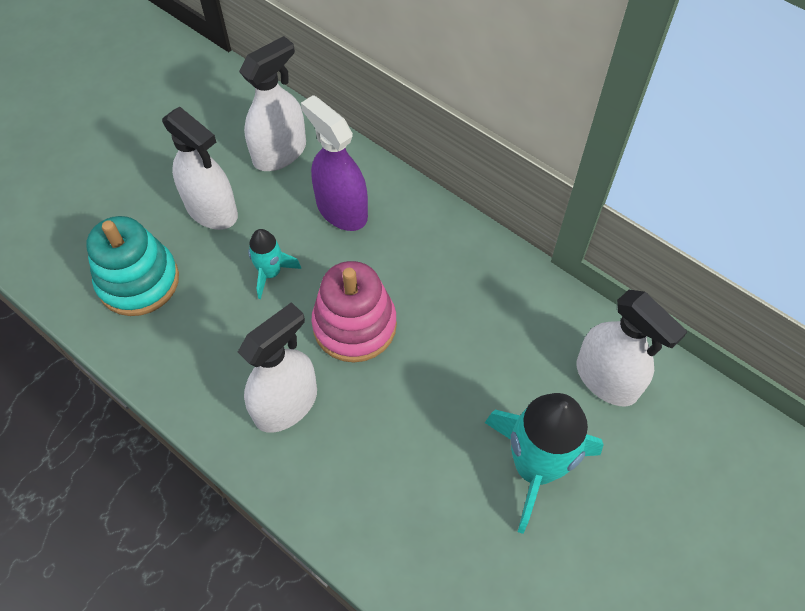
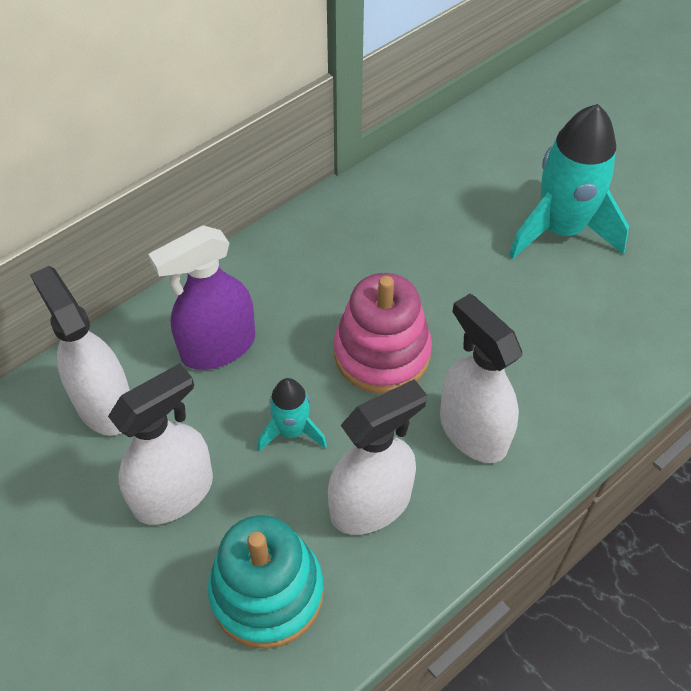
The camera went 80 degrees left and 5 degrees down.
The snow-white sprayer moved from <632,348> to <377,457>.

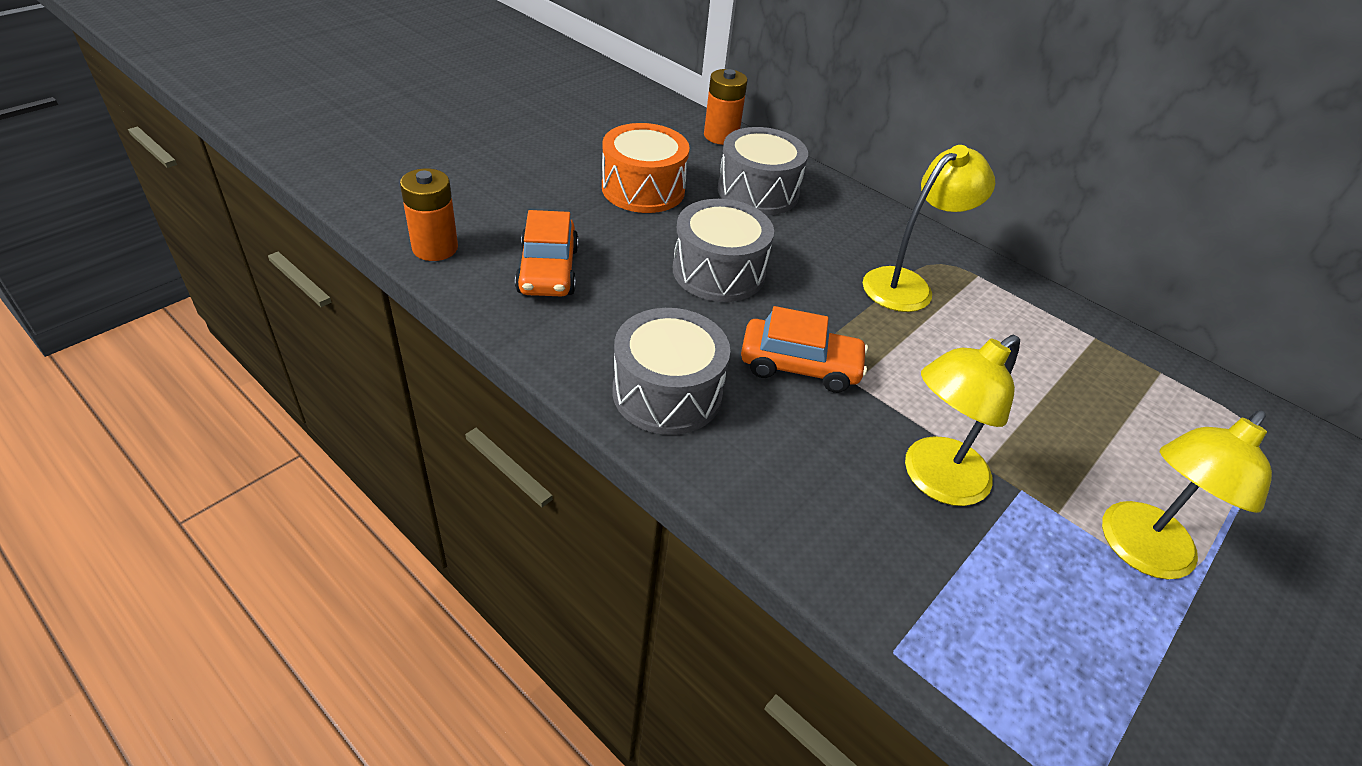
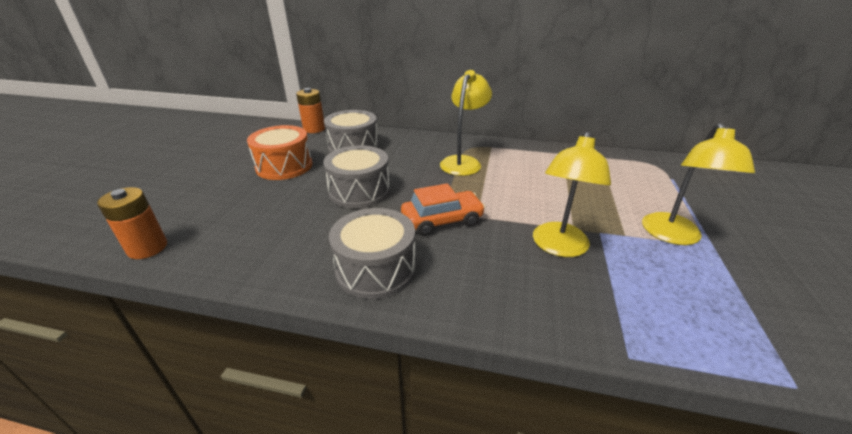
The camera went 25 degrees left and 10 degrees down.
The bright orange toy car at <547,253> disappeared.

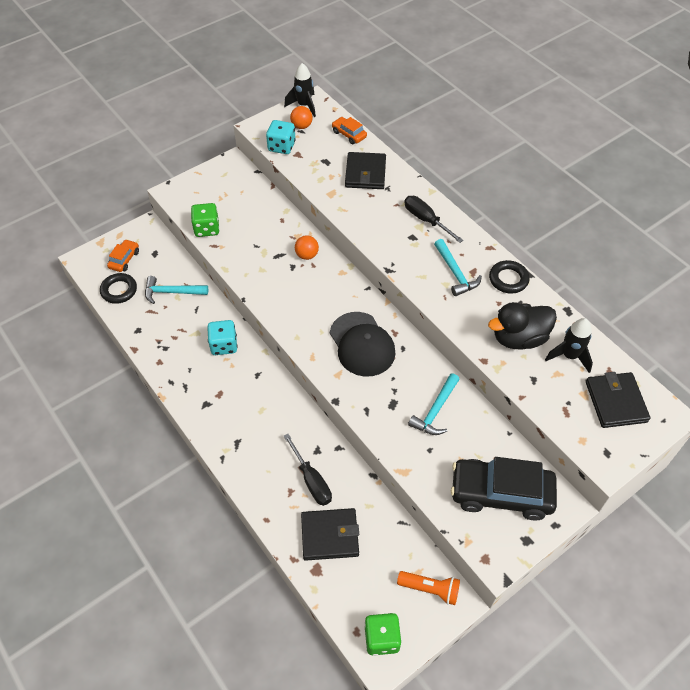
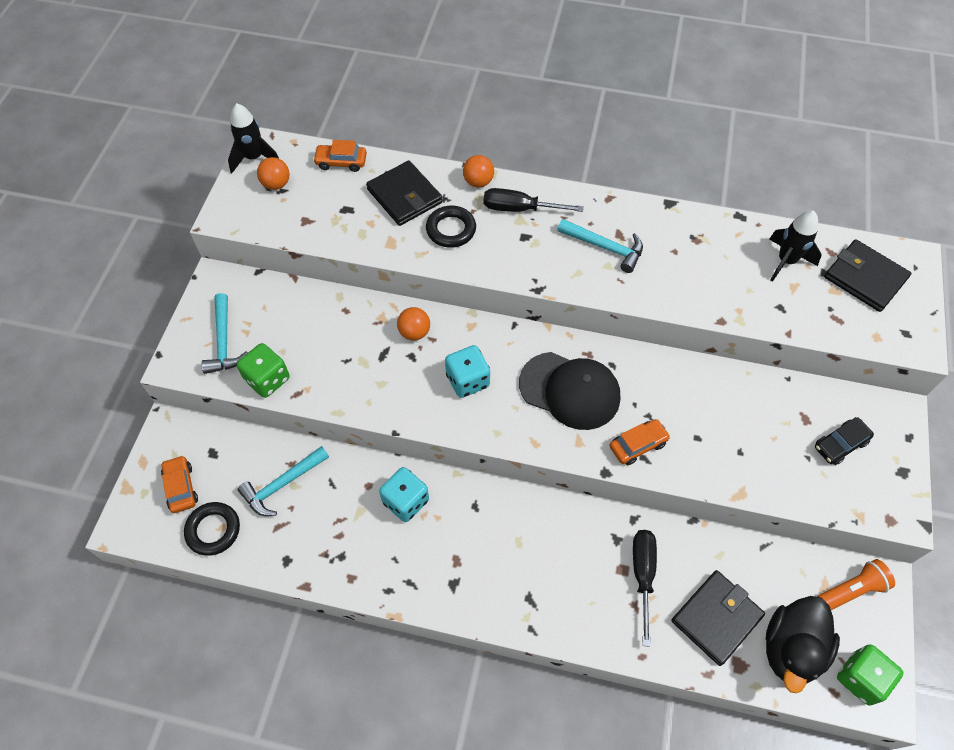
The camera went 40 degrees left and 5 degrees up.
The turquoise claw hammer moved from <434,404> to <224,333>.
The black hoop moved from <509,277> to <451,227>.
The turquoise die moved from <281,137> to <467,371>.
The bright orange sphere at <478,171> appeared.
The bright orange toy car at <640,442> appeared.
The black screwdriver at <308,470> turned 105 degrees counterclockwise.
The black rubber duck moved from <522,325> to <803,645>.
The black toy car at <504,488> changed to 0.48 times the size.

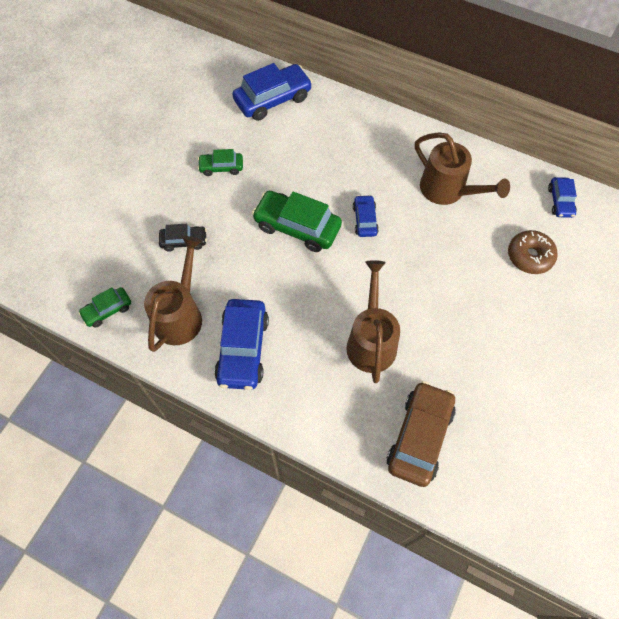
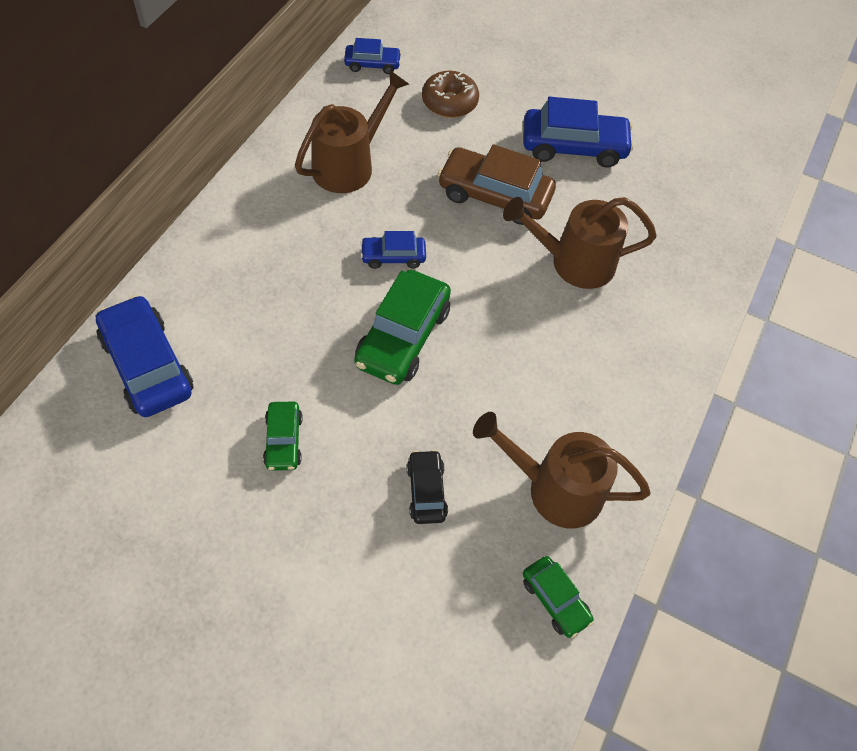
The camera went 95 degrees left and 5 degrees down.
The brown toy car moved from <421,434> to <496,184>.
The royal blue toy car moved from <241,344> to <578,132>.

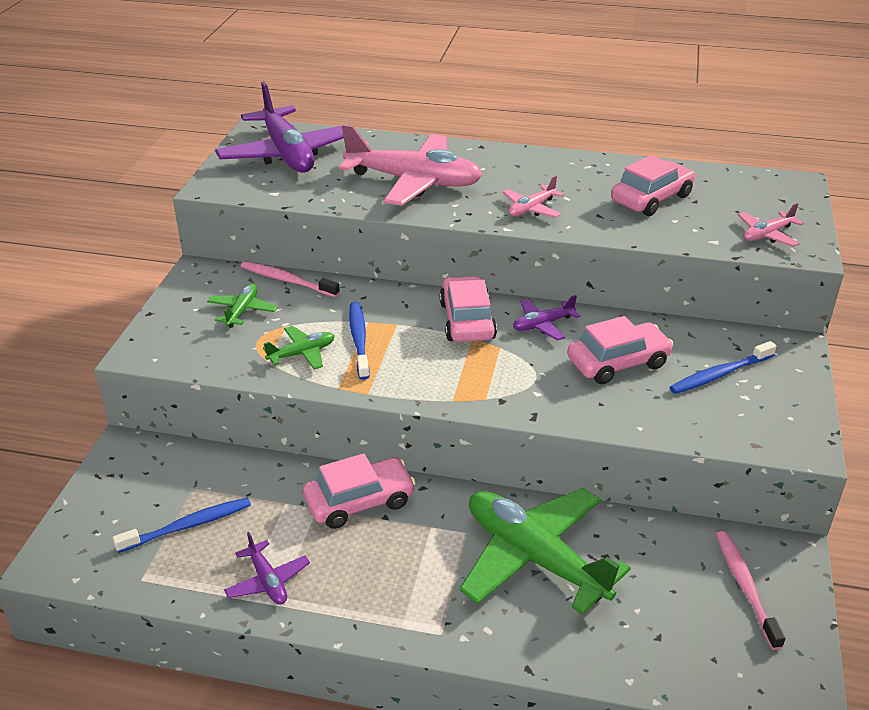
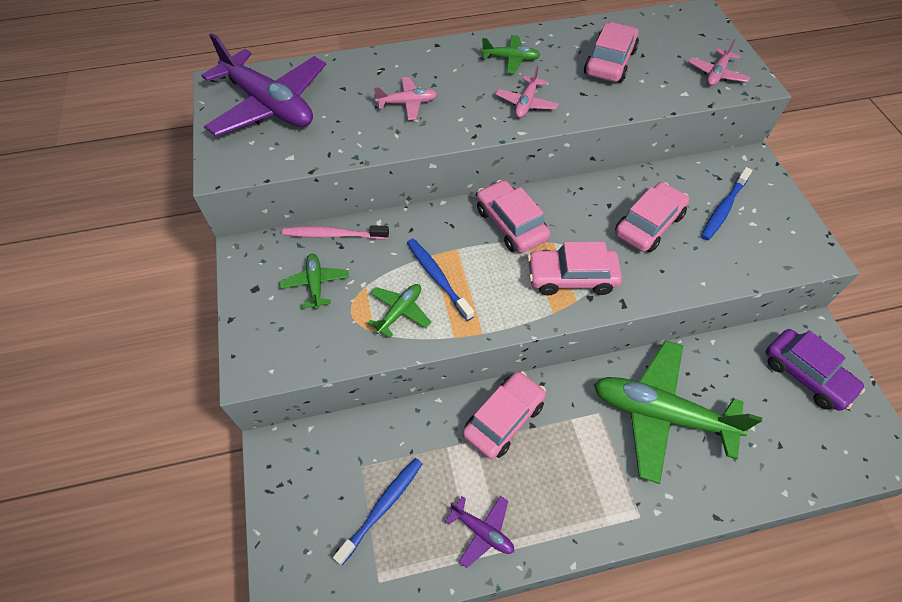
The camera went 25 degrees left and 20 degrees up.
The rose-pink plane at <411,165> changed to 0.46 times the size.
The emerald plane at <511,54> appeared.
The rose-pink toy car at <574,268> appeared.
The rose-pink tooth brush at <750,590> was replaced by the purple toy car at <815,370>.
The purple plane at <546,317> disappeared.

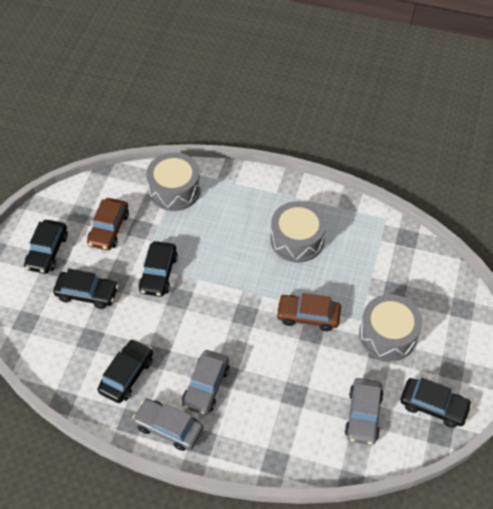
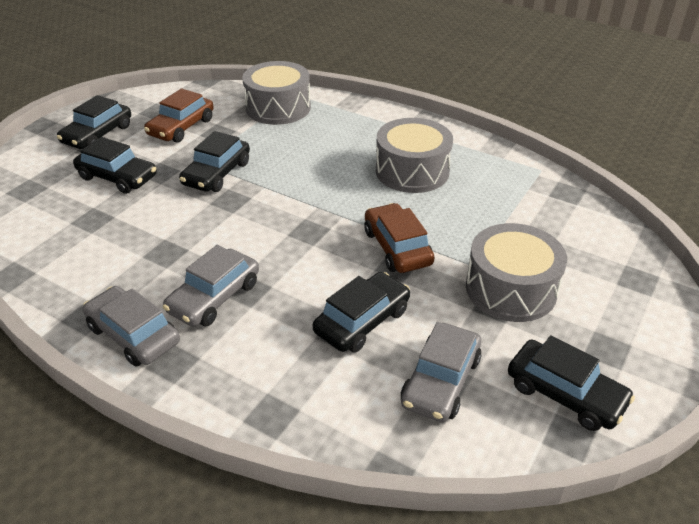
The camera went 15 degrees right and 15 degrees down.
The black toy car moved from <125,371> to <361,312>.
The brown toy car at <308,312> turned 45 degrees clockwise.

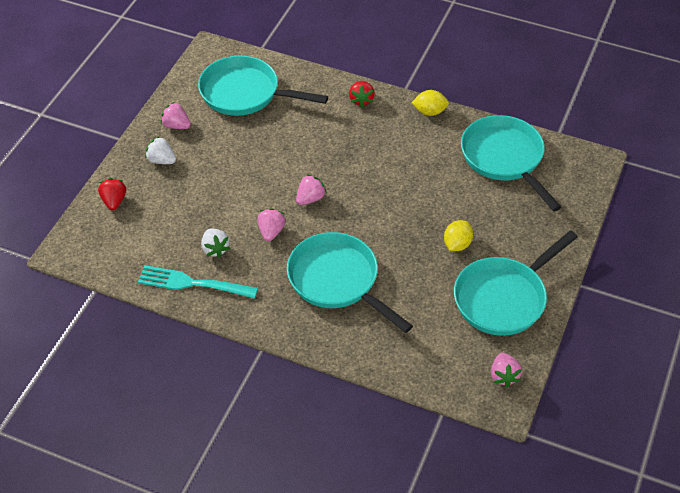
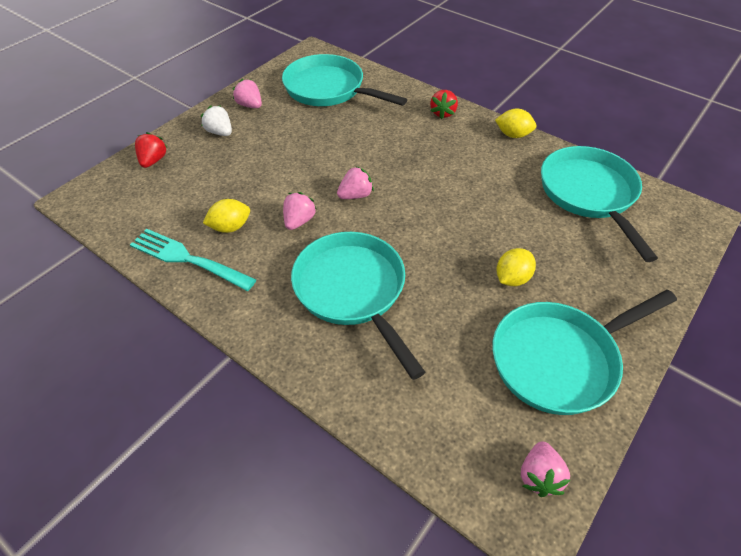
The camera went 15 degrees right and 0 degrees up.
The snow-white strawberry at <215,243> was replaced by the bright yellow citrus fruit at <226,216>.

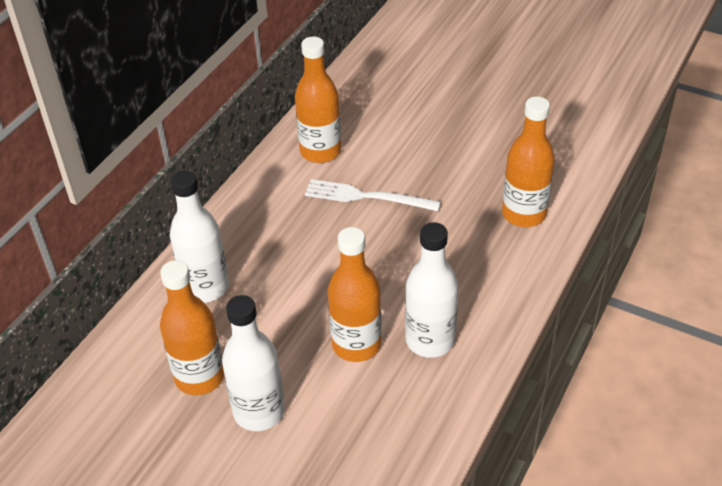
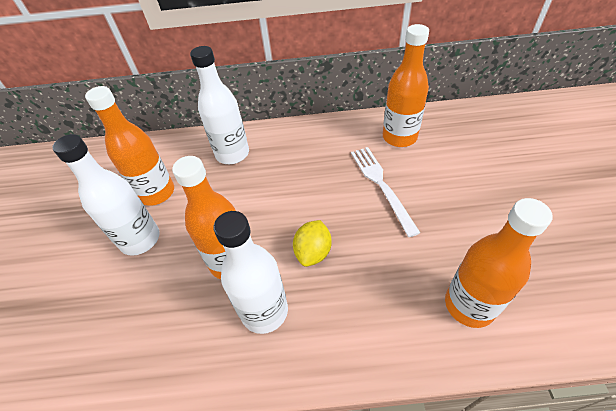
The camera went 60 degrees right and 5 degrees up.
The bright yellow citrus fruit at <312,243> appeared.

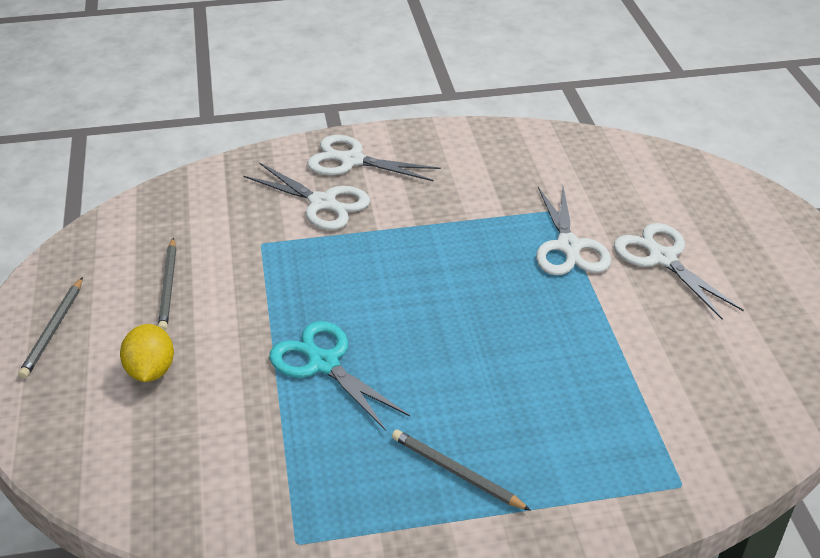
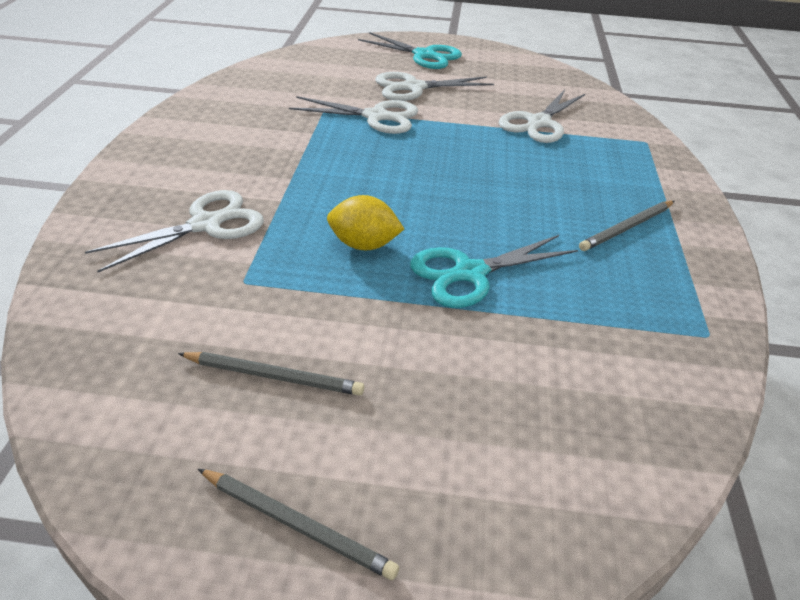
The camera went 75 degrees left and 0 degrees up.
The bright yellow citrus fruit moved from <147,353> to <365,222>.
The turquoise scissors at <410,50> appeared.
The snow-white scissors moved from <374,158> to <542,116>.

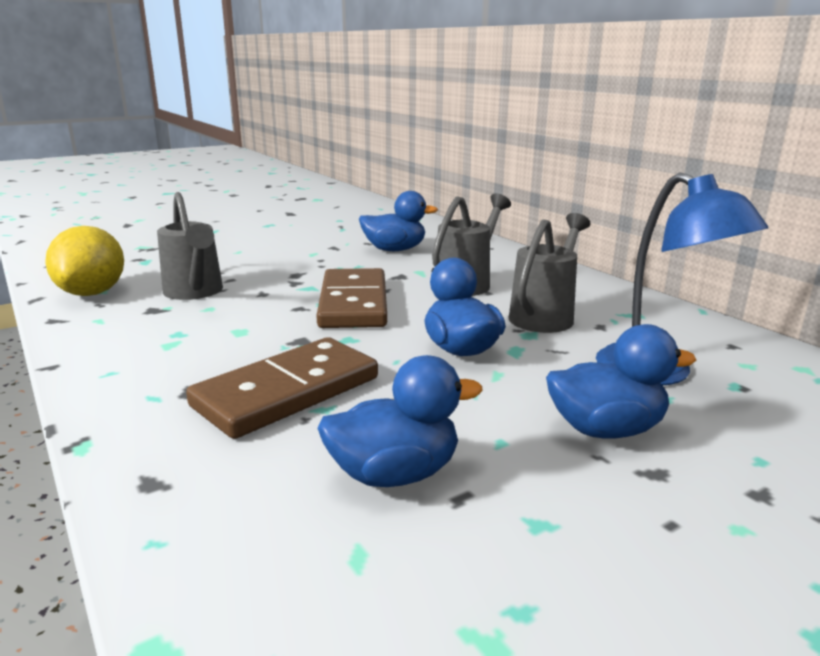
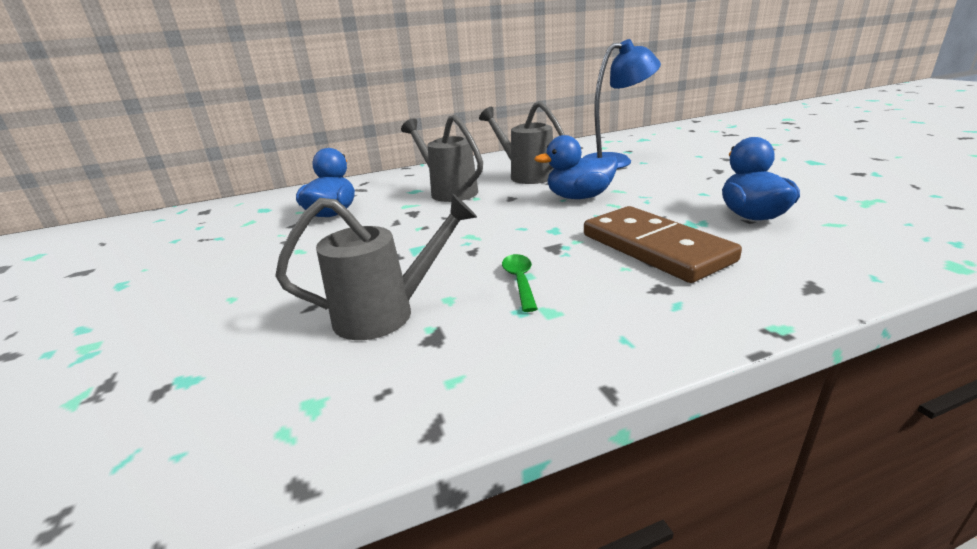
The camera went 75 degrees left and 5 degrees up.
The emerald teaspoon at <520,283> appeared.
The bright yellow citrus fruit at <84,261> disappeared.
The brown domino at <351,298> disappeared.
The royal blue rubber duck at <621,381> disappeared.

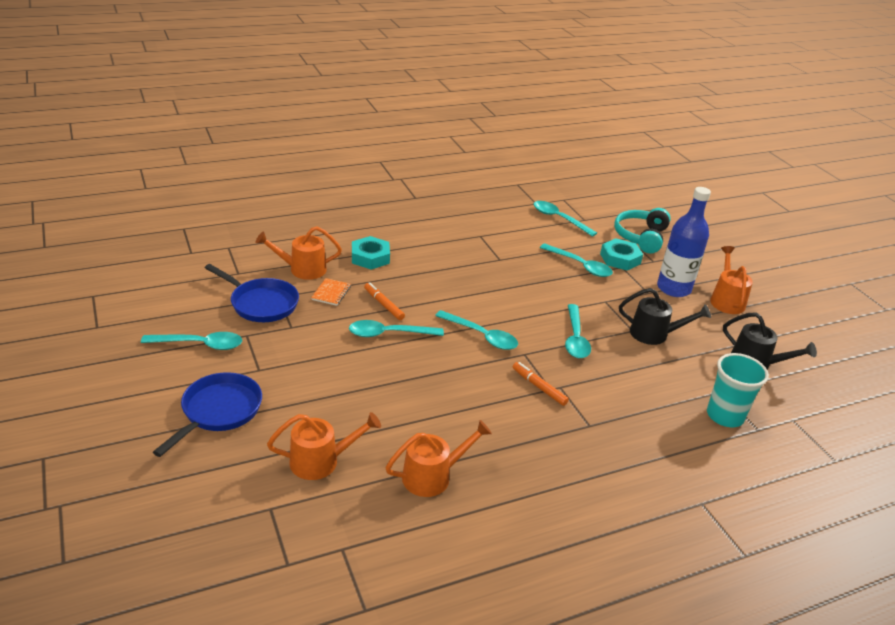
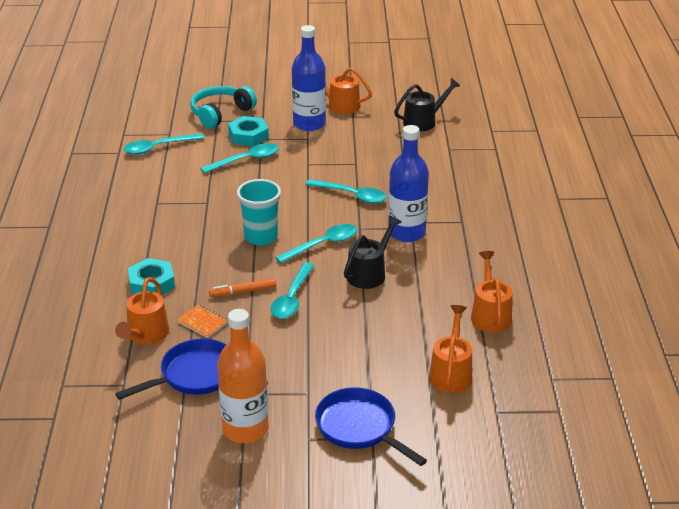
The camera went 65 degrees left and 0 degrees up.
The turquoise headphones at <642,231> turned 90 degrees clockwise.
The turquoise teaspoon at <191,341> was replaced by the bright orange drink bottle at <243,376>.
The turquoise cup moved from <738,390> to <259,212>.
The black watering can moved from <665,316> to <373,252>.
The bright orange marker at <541,384> was replaced by the royal blue drink bottle at <408,183>.

